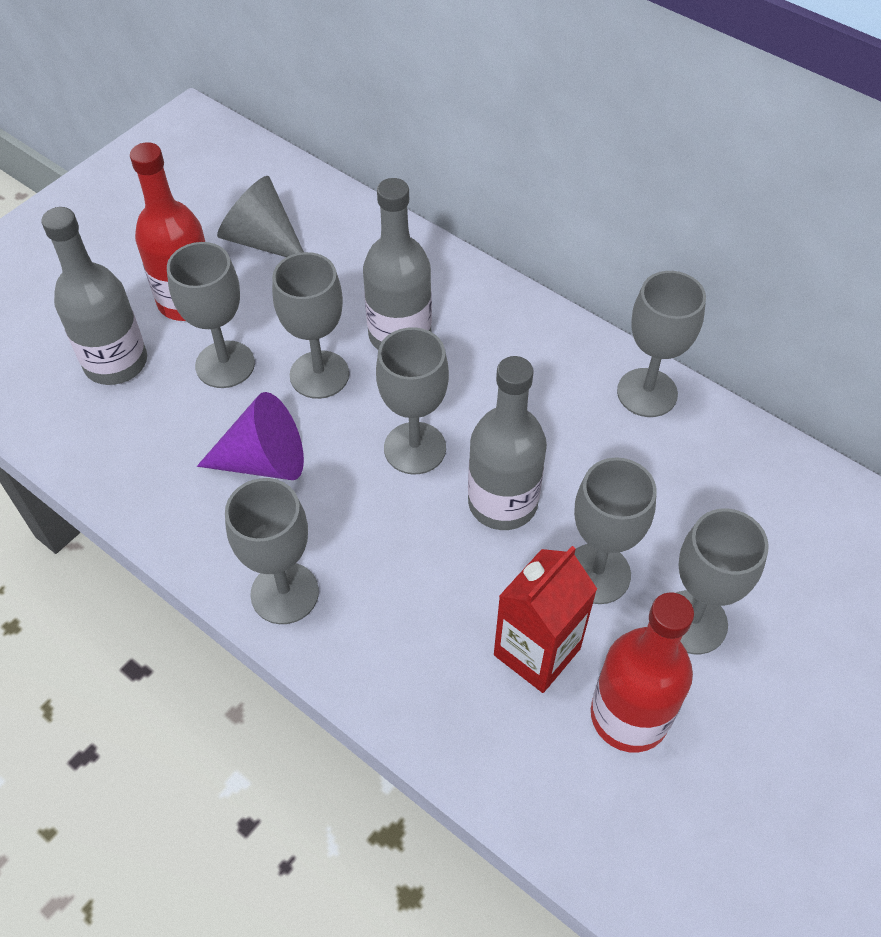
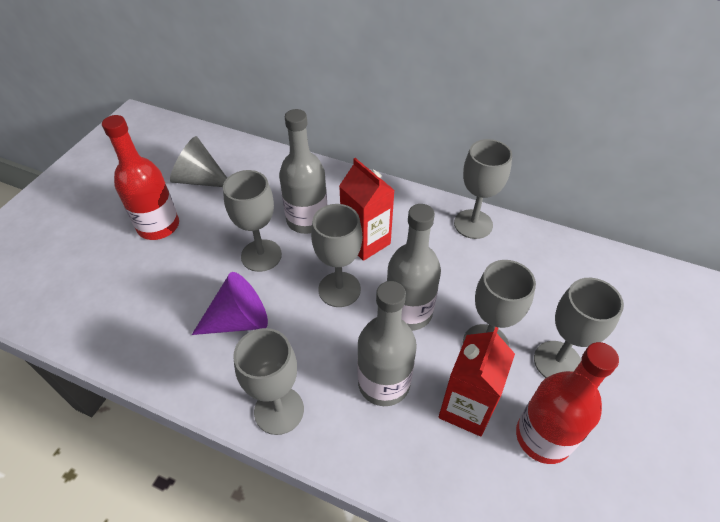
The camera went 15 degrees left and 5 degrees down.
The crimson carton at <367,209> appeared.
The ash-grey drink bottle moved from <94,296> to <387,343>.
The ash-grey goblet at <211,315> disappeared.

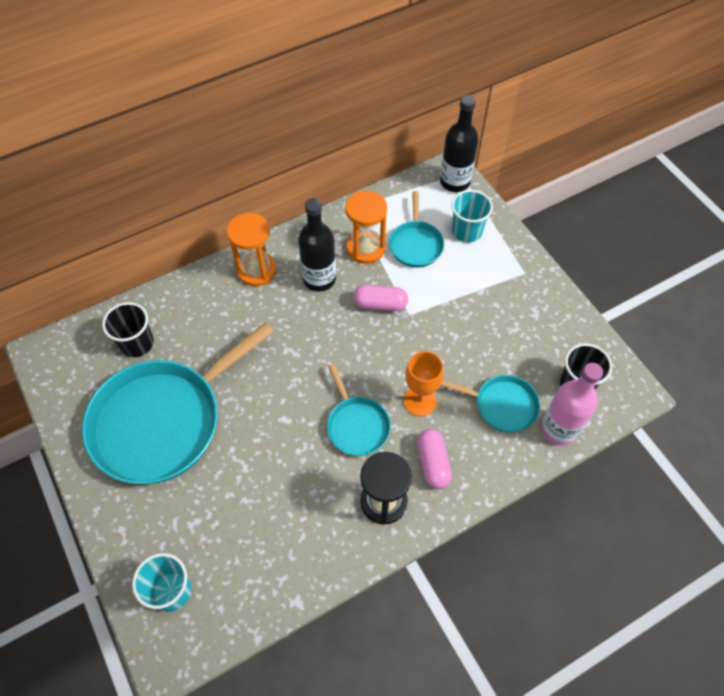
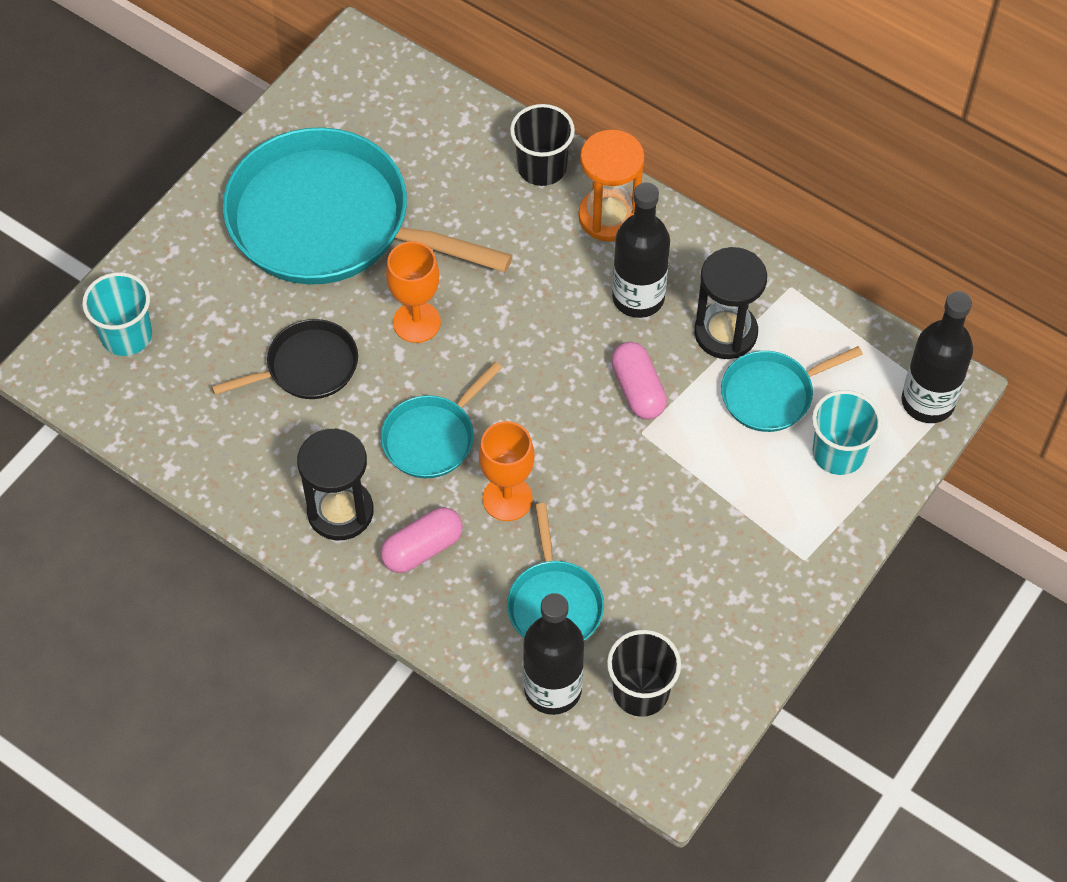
The camera went 65 degrees right and 0 degrees up.
The black frying pan at <285,359> appeared.
The bright orange goblet at <413,292> appeared.
The black cup moved from <128,329> to <542,145>.
The rose-pink drink bottle at <572,404> became the black drink bottle at <553,654>.
The bright orange hourglass at <366,227> became the black hourglass at <730,303>.

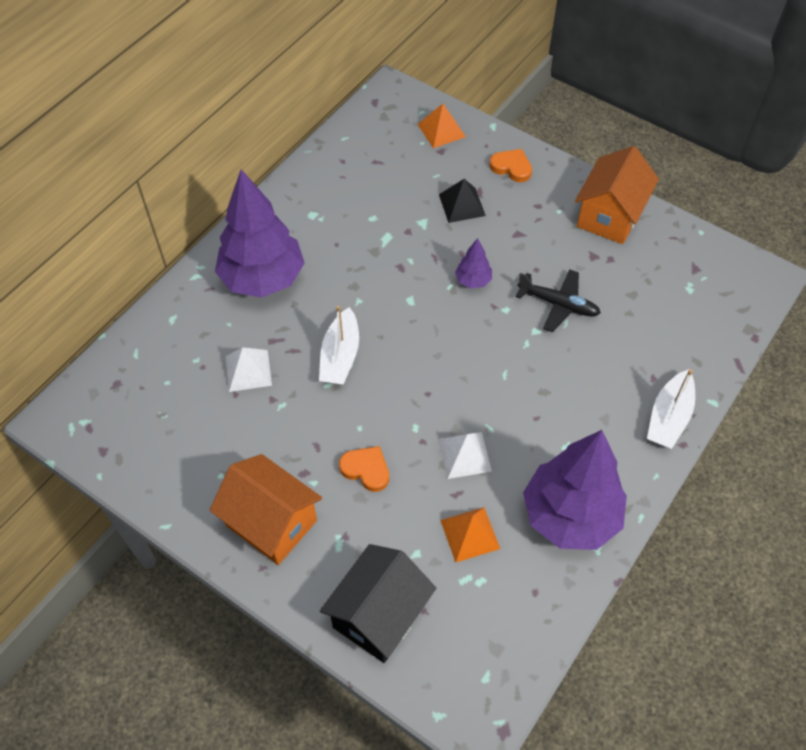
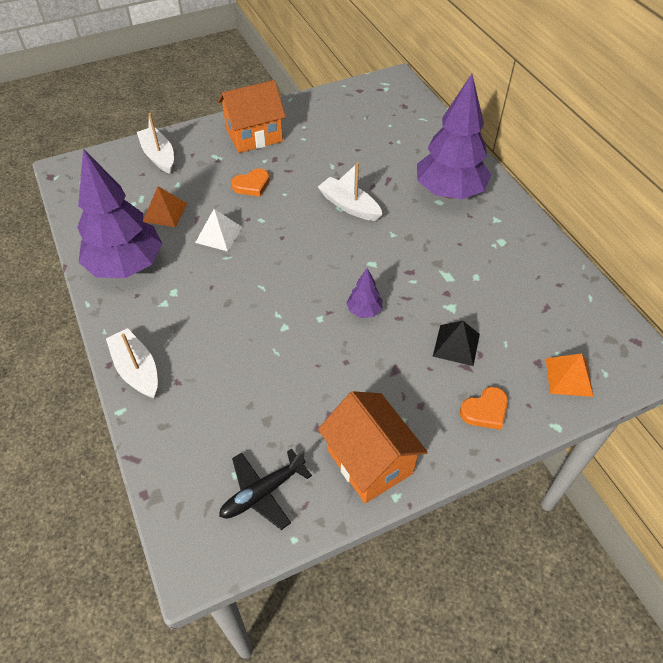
The camera went 120 degrees right and 5 degrees down.
The black toy house at <378,603> was replaced by the snow-white sailboat at <155,143>.
The black plane moved from <558,300> to <265,489>.
The snow-white pyramid shape at <249,369> disappeared.

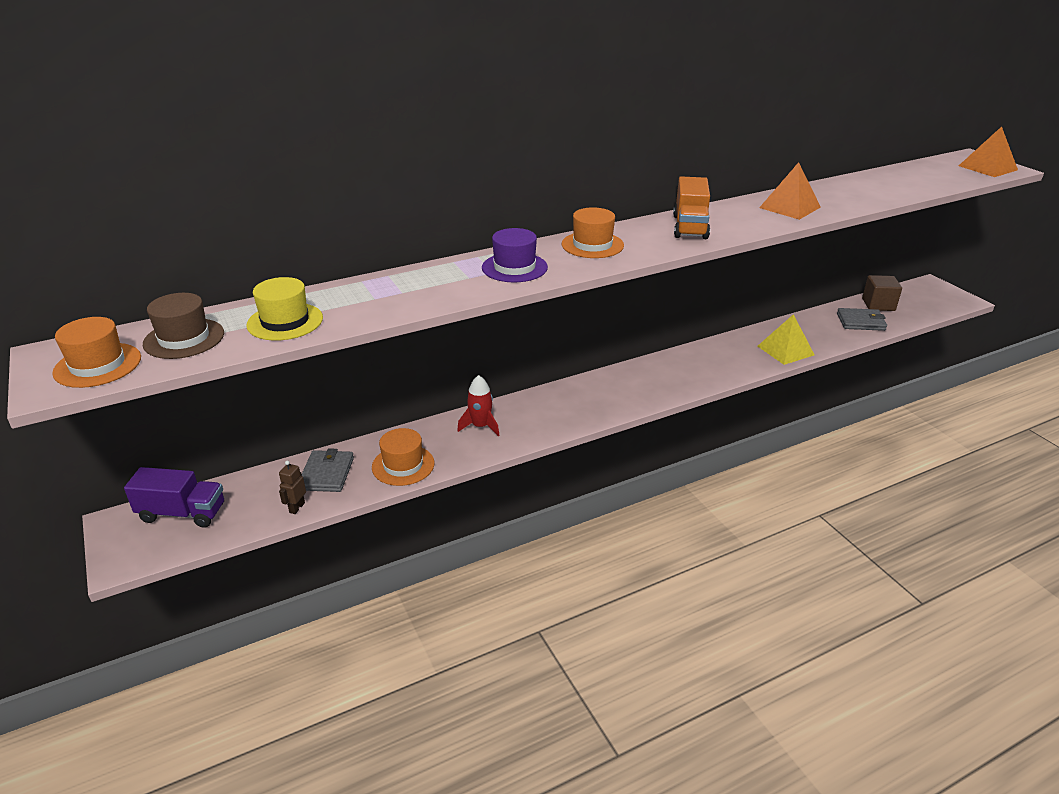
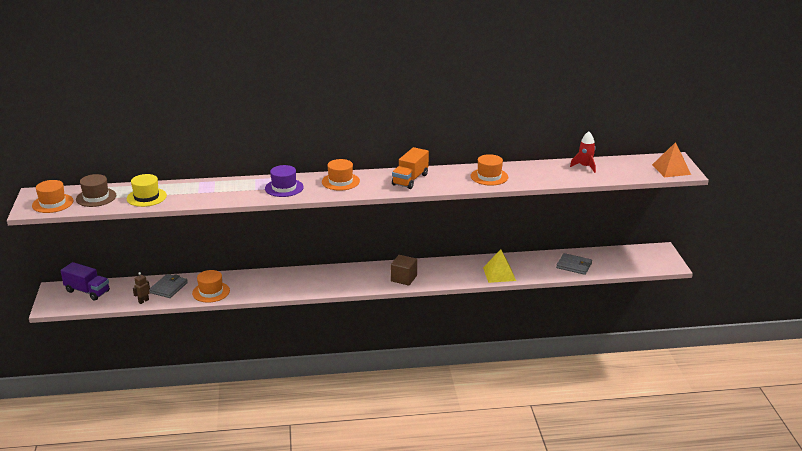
The camera went 20 degrees right and 5 degrees down.
The brown cube moved from <882,293> to <404,270>.
The bright orange pyramid shape at <790,191> was replaced by the bright orange top hat at <489,170>.
The crimson spaceship moved from <478,405> to <583,152>.

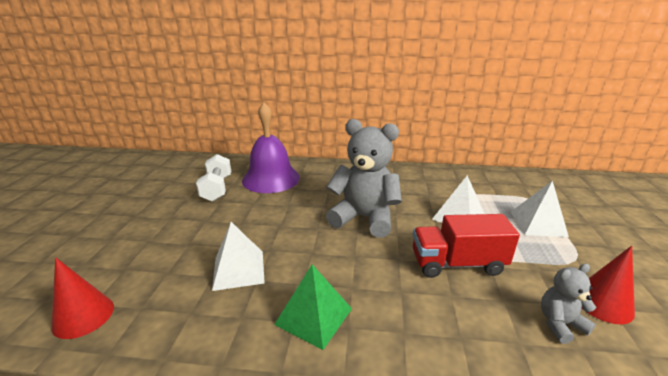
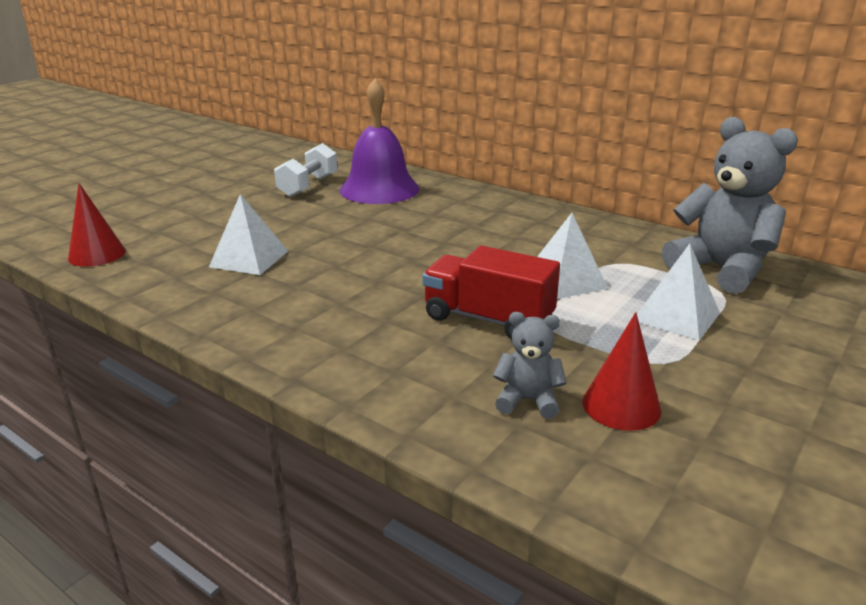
The camera went 30 degrees right and 0 degrees up.
The ash-grey stuffed bear moved from <364,178> to <730,205>.
The emerald pyramid shape at <313,307> disappeared.

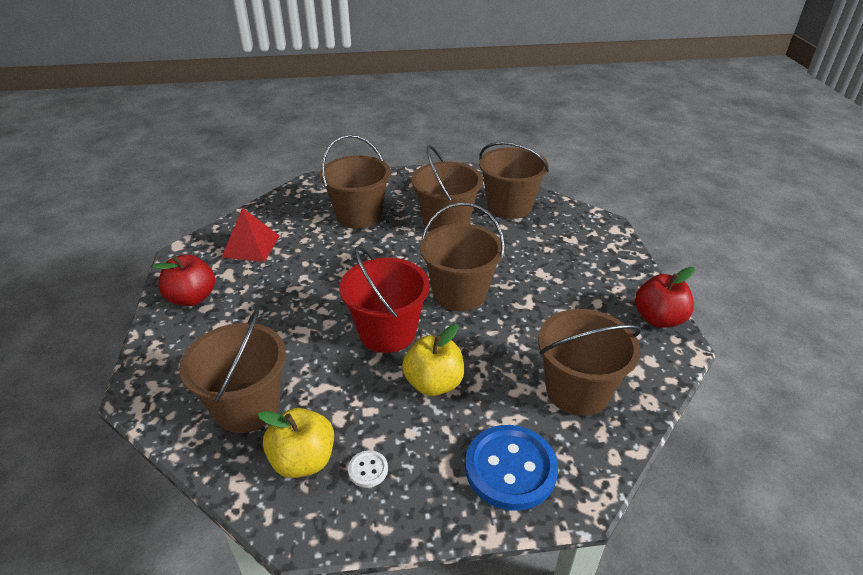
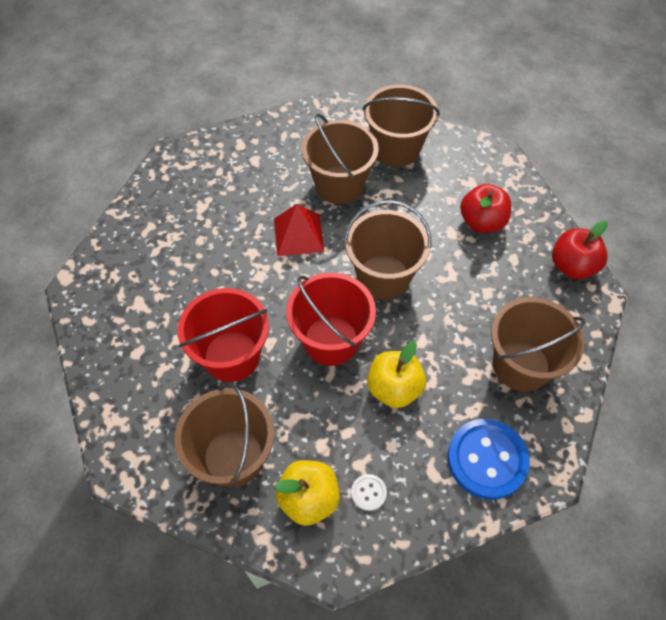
The camera went 15 degrees left and 20 degrees up.
The crimson sand bucket at <223,335> appeared.
The crimson pyramid shape moved from <250,235> to <299,230>.
The crimson apple moved from <184,280> to <485,208>.
The brown sand bucket at <355,182> disappeared.

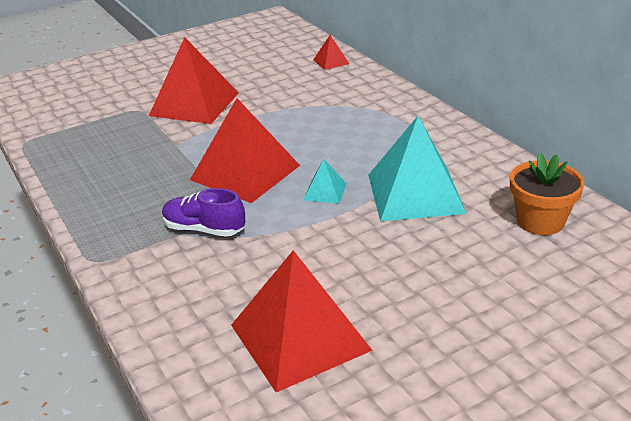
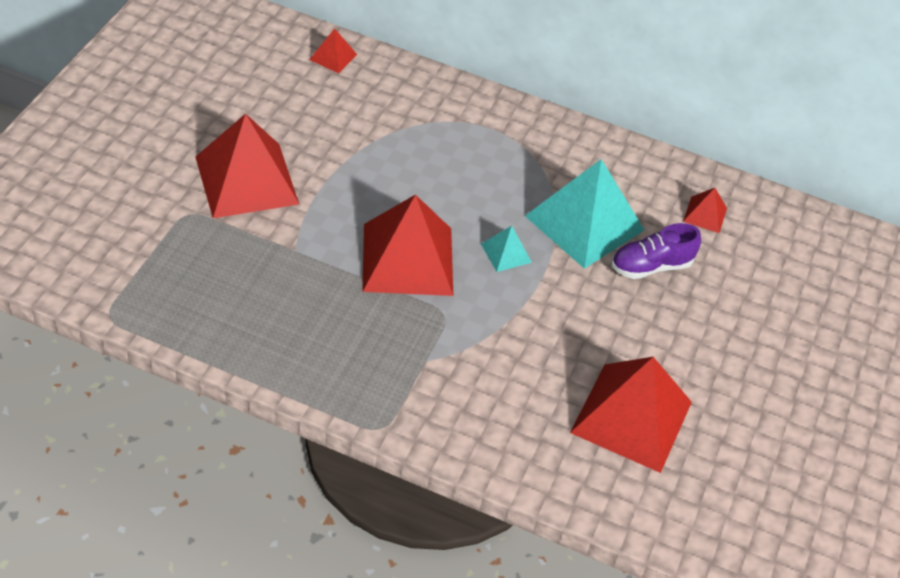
The camera went 45 degrees left and 15 degrees up.
The purple shoe moved from <203,212> to <656,251>.
The bright orange plant pot at <547,194> was replaced by the crimson pyramid shape at <705,210>.

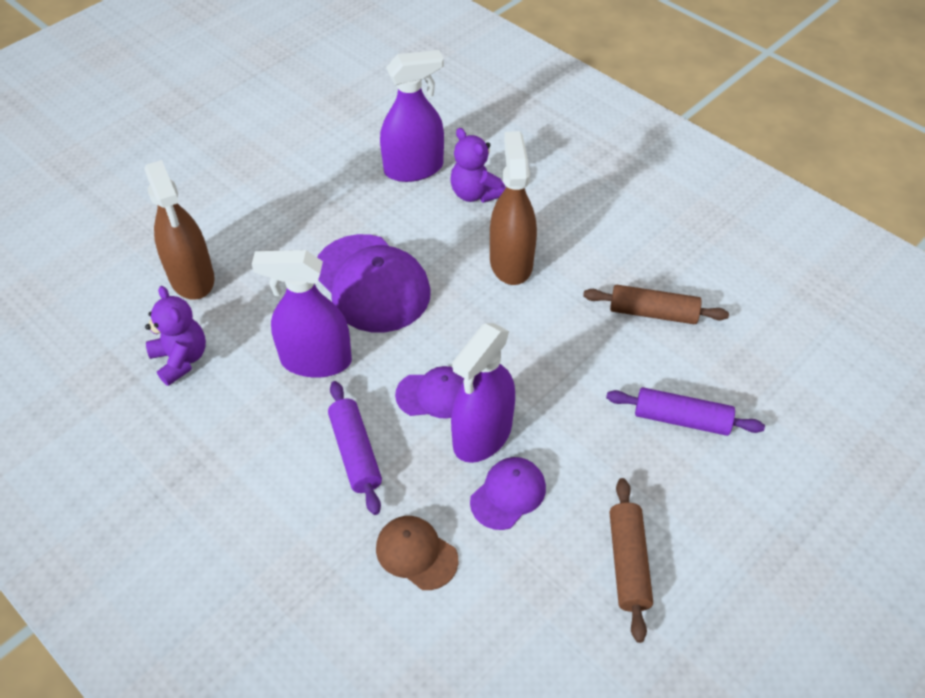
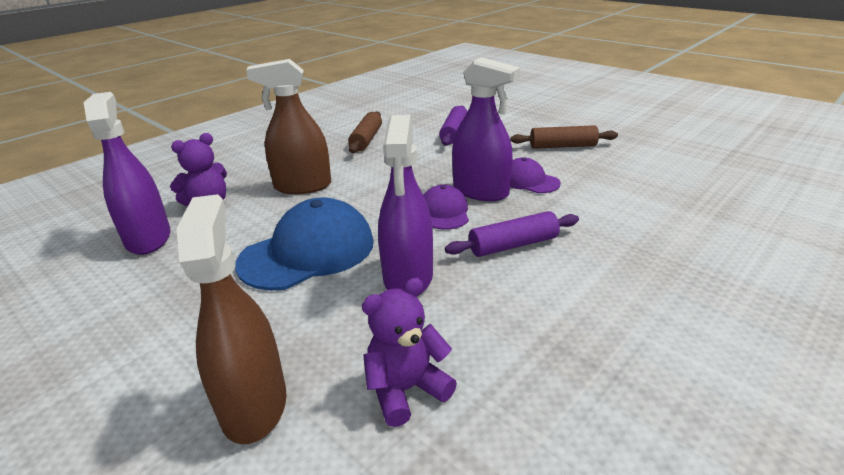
The camera went 90 degrees left and 20 degrees down.
The brown sprayer at <179,230> turned 75 degrees counterclockwise.
The purple cap at <374,283> became the royal blue cap at <304,244>.
The brown cap at <417,553> disappeared.

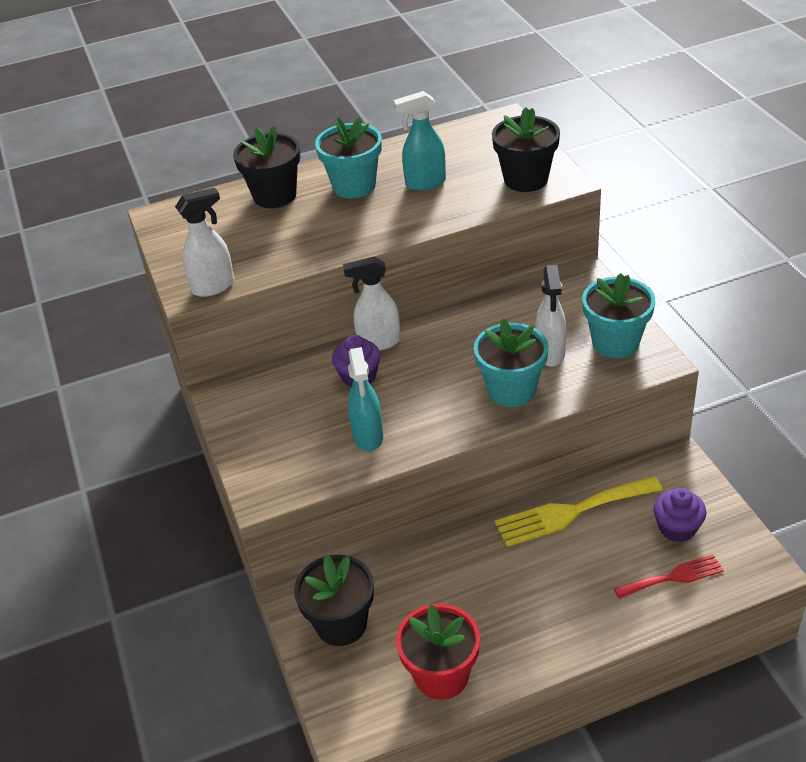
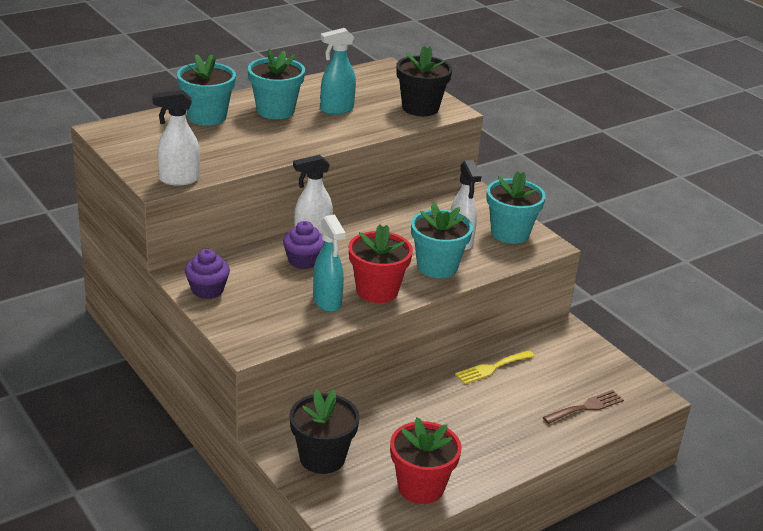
The camera went 20 degrees left and 10 degrees down.
The snow-white sprayer at <204,242> turned 150 degrees counterclockwise.
The black plant pot at <266,167> became the turquoise plant pot at <206,90>.
The purple fairy cake moved from <679,515> to <207,274>.
The crimson plant pot at <381,264> appeared.
The bright yellow table fork at <579,511> changed to 0.61 times the size.
The crimson table fork at <669,576> became the brown table fork at <583,407>.

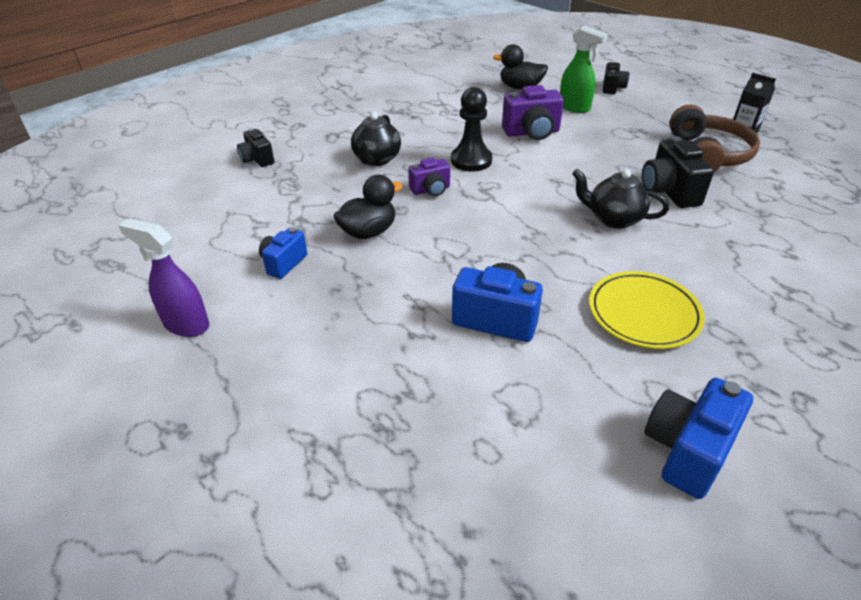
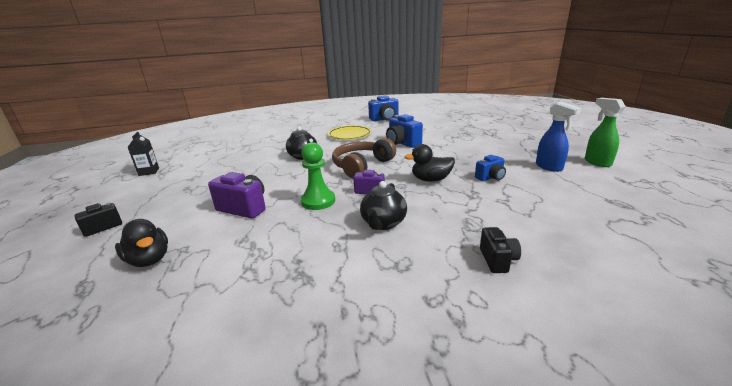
The camera went 145 degrees left and 15 degrees down.
The black chess pawn at <471,129> became the emerald chess pawn at <318,176>.
The brown headphones moved from <714,138> to <364,158>.
The black teapot at <376,139> turned 150 degrees clockwise.
The purple sprayer at <163,277> became the royal blue sprayer at <559,137>.
The emerald sprayer moved from <584,69> to <605,132>.
The black compact camera at <678,172> disappeared.

